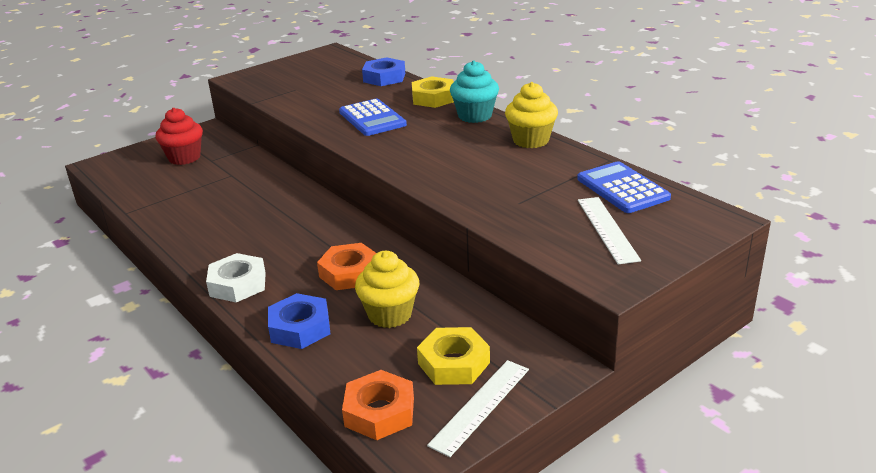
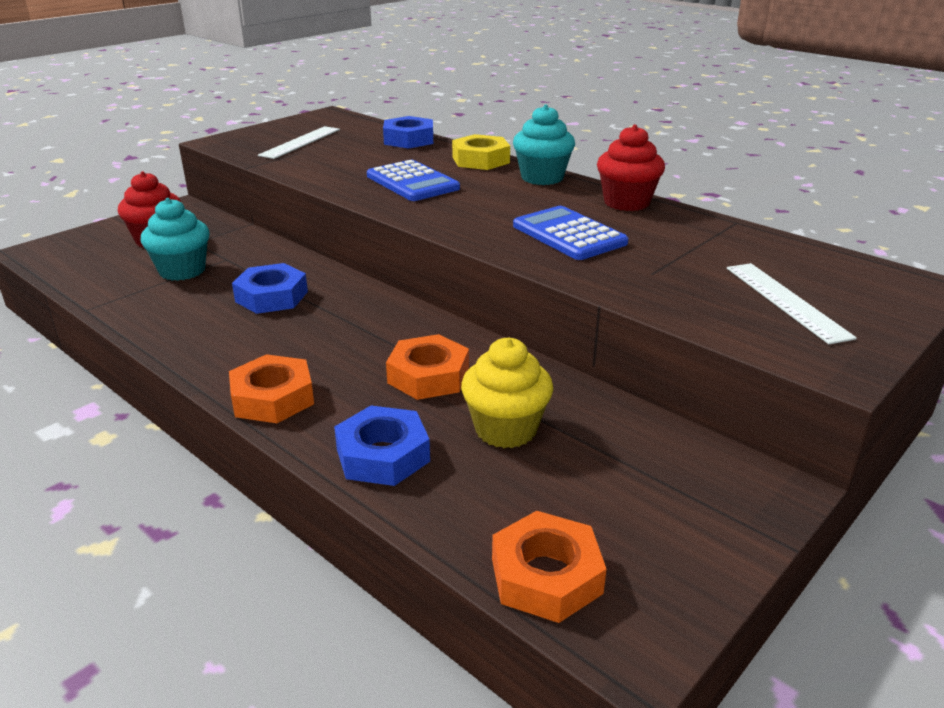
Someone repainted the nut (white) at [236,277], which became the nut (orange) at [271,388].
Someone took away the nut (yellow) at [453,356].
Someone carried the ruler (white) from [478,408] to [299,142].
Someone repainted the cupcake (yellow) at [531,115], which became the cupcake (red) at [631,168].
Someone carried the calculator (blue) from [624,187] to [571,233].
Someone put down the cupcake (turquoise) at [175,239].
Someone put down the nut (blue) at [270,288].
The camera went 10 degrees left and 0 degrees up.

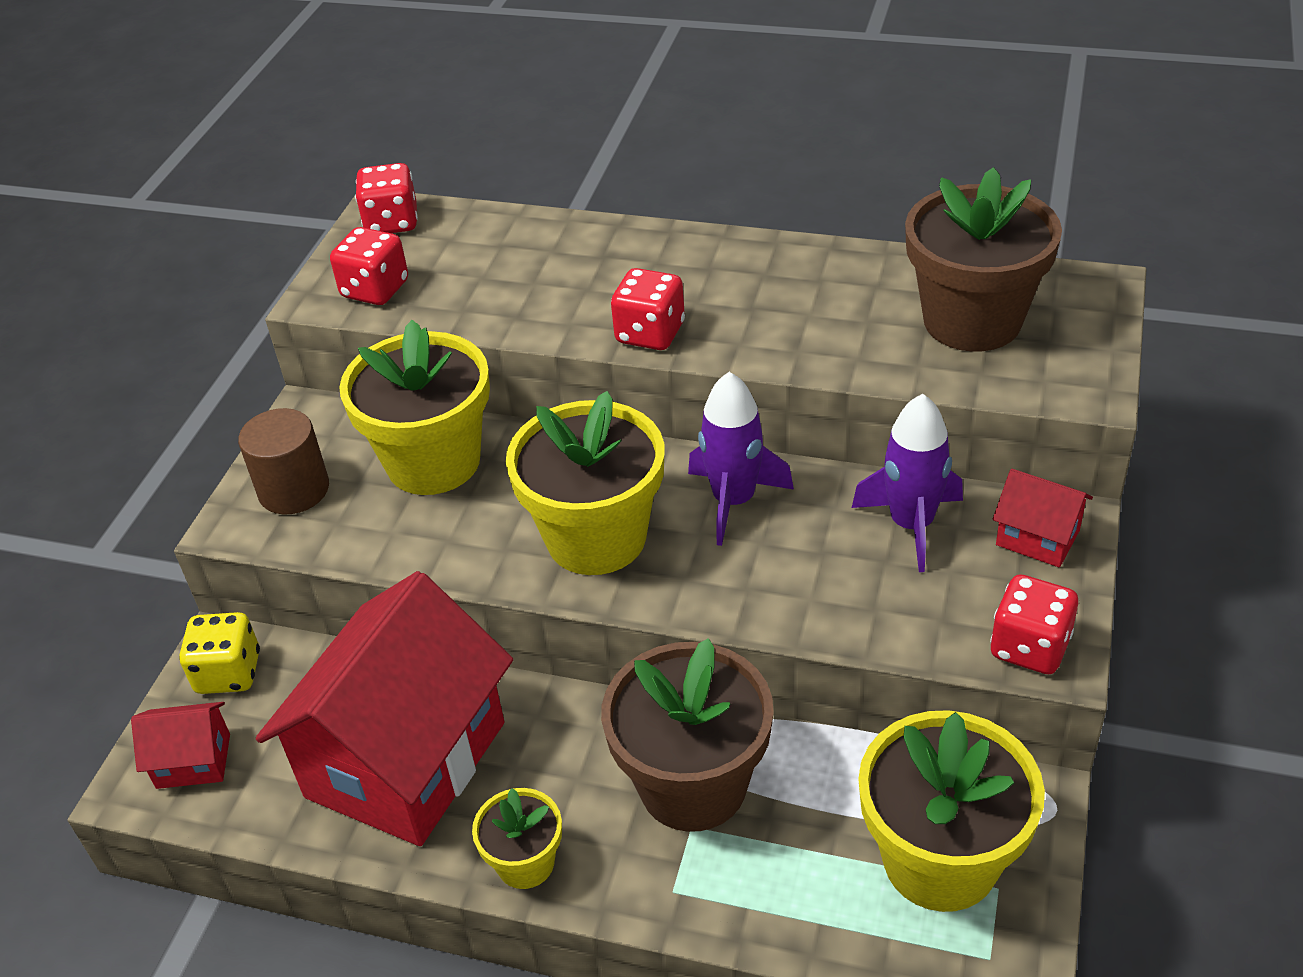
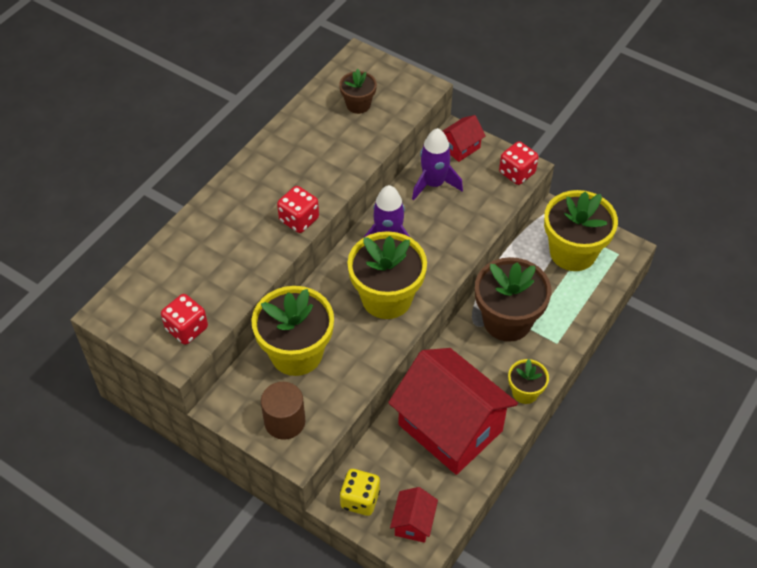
Someone took away the dice (red) at [386,198].
Someone scaled the flower pot (brown) at [983,259] by 0.52.
The camera went 75 degrees left and 10 degrees up.

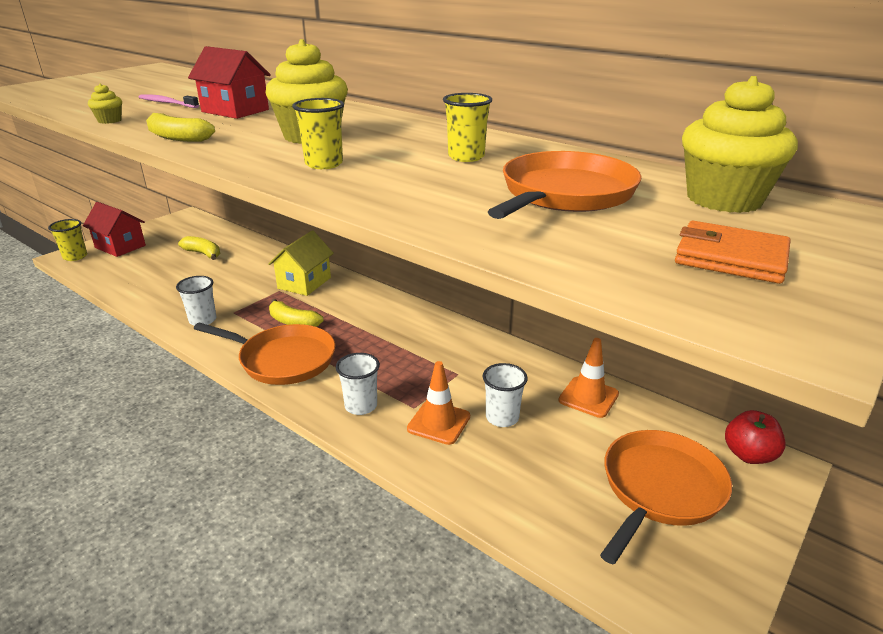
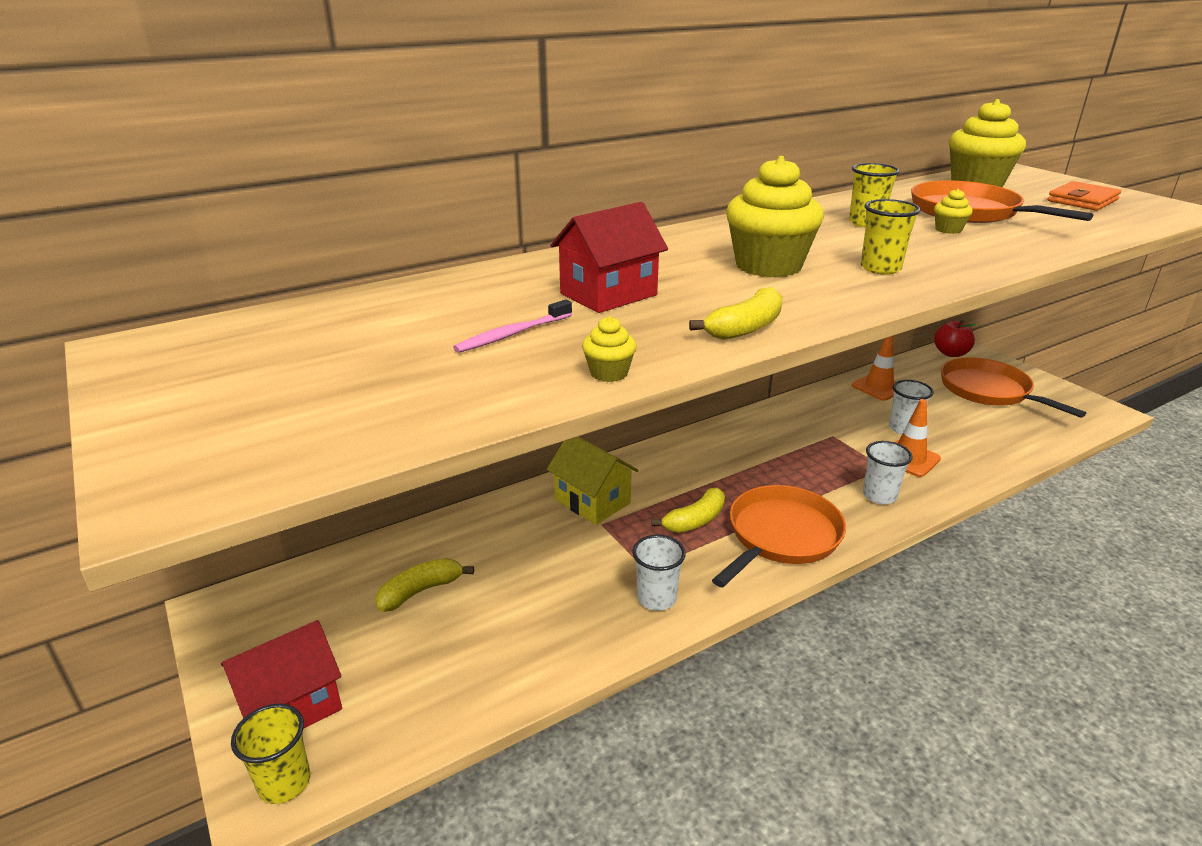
Someone put down the cupcake (yellow) at [953,211].
The camera went 70 degrees left and 0 degrees up.

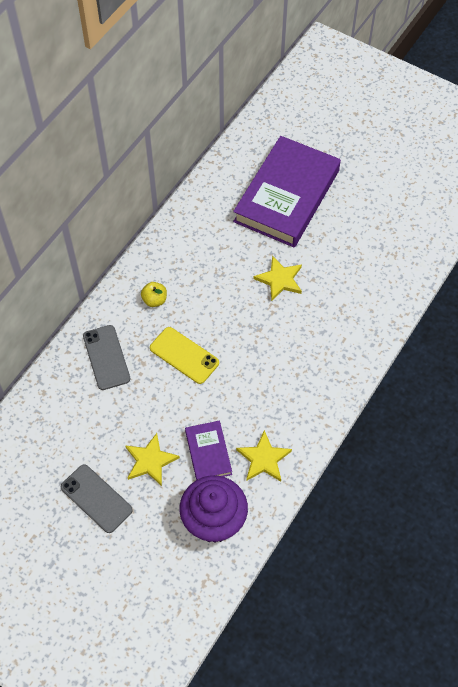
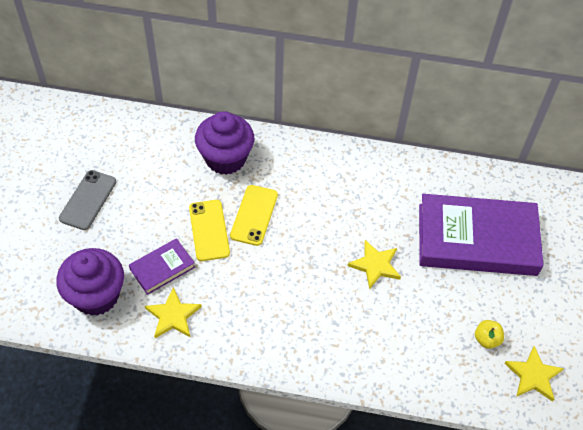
Someone swapped the phone (grey) at [106,357] for the cupcake (purple) at [224,143].
Someone carried the star (yellow) from [153,459] to [534,374].
Someone carried the apple (yellow) from [154,294] to [489,334].
Someone put down the phone (yellow) at [209,230].
The camera went 65 degrees right and 5 degrees down.

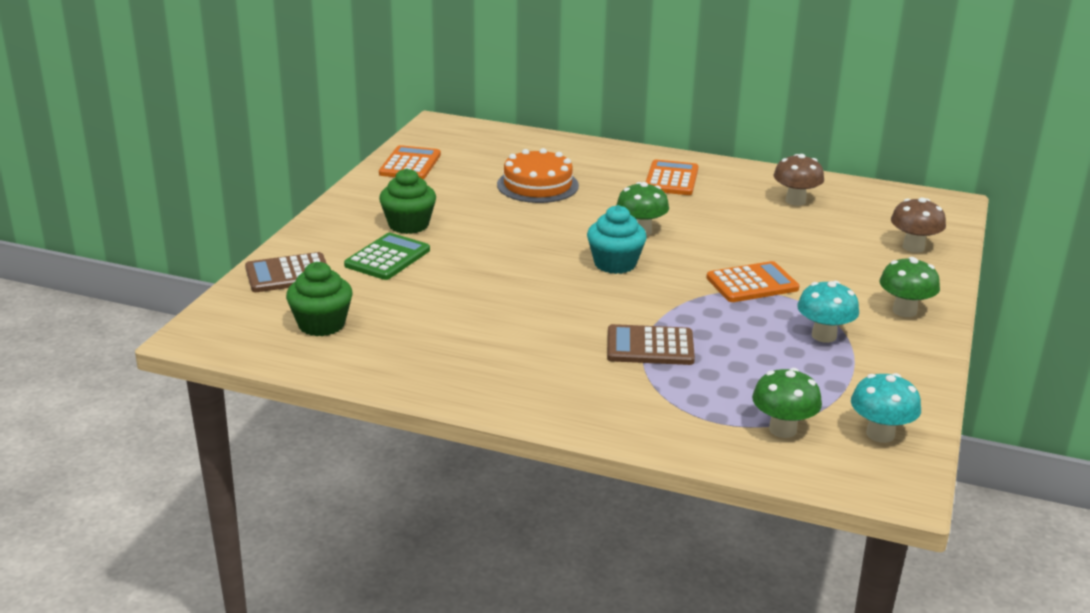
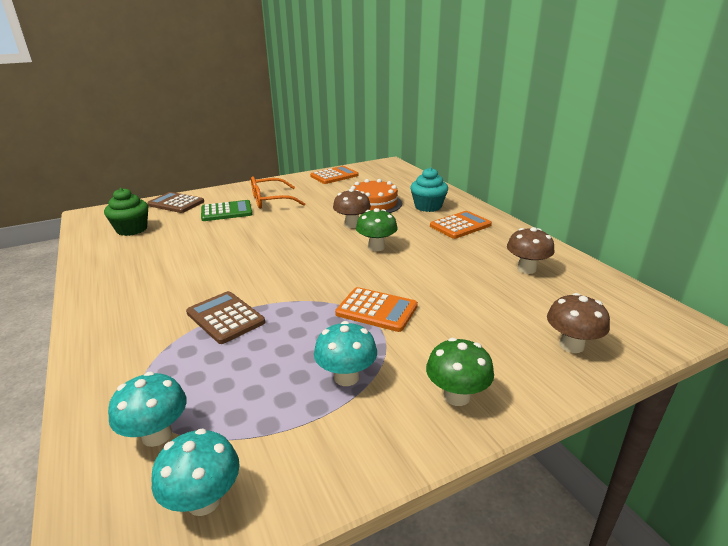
Someone swapped the cupcake (green) at [407,201] for the glasses (orange) at [278,192].
Someone carried the cupcake (turquoise) from [617,239] to [429,189].
Someone repainted the mushroom (green) at [787,403], which became the mushroom (turquoise) at [147,409].
Someone put down the mushroom (brown) at [352,208].
The camera went 45 degrees right and 0 degrees up.

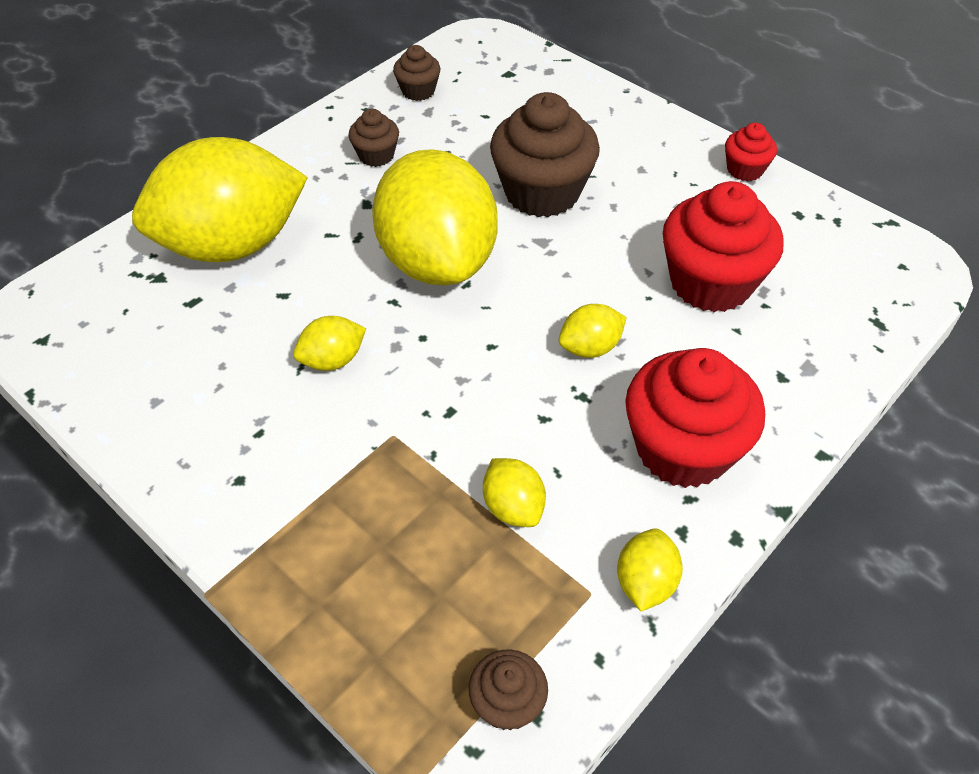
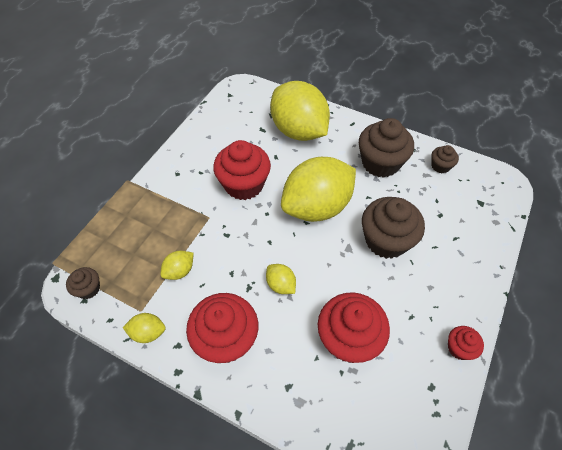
Someone swapped the lemon (yellow) at [329,343] for the cupcake (red) at [242,170].
Someone scaled the cupcake (brown) at [373,138] by 2.03.
The camera went 75 degrees right and 5 degrees up.

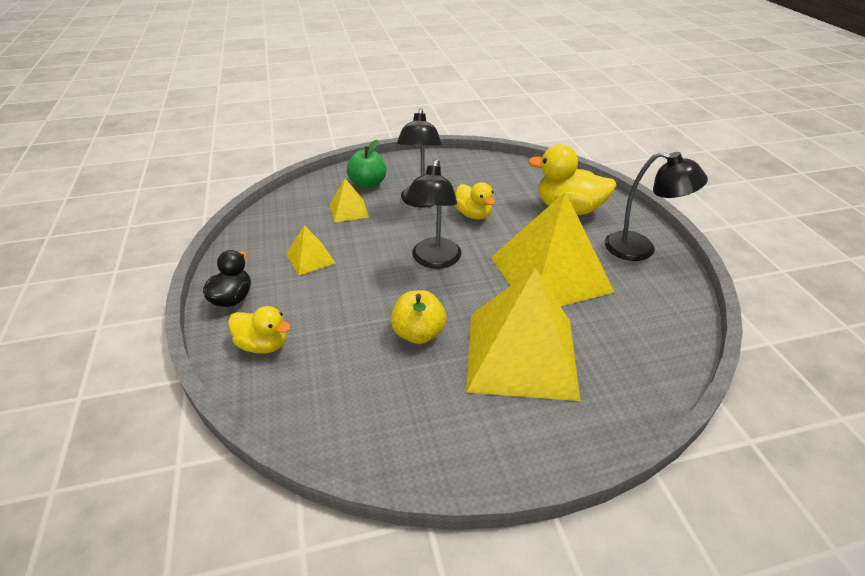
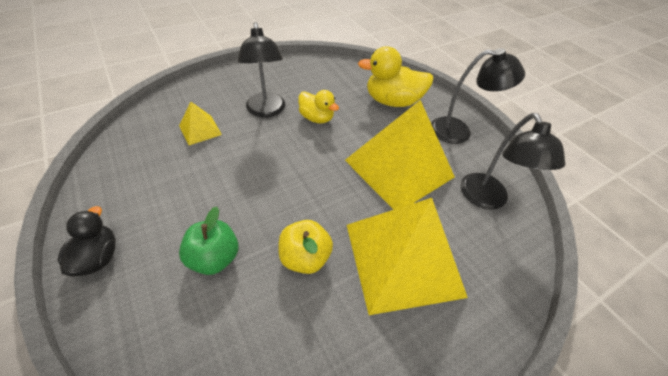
Someone took away the duck (yellow) at [259,330].
Someone took away the pyramid (yellow) at [311,250].
Someone carried the apple (green) from [366,164] to [209,241].
Someone carried the lamp (black) from [433,214] to [512,161].
The camera went 20 degrees left and 10 degrees up.

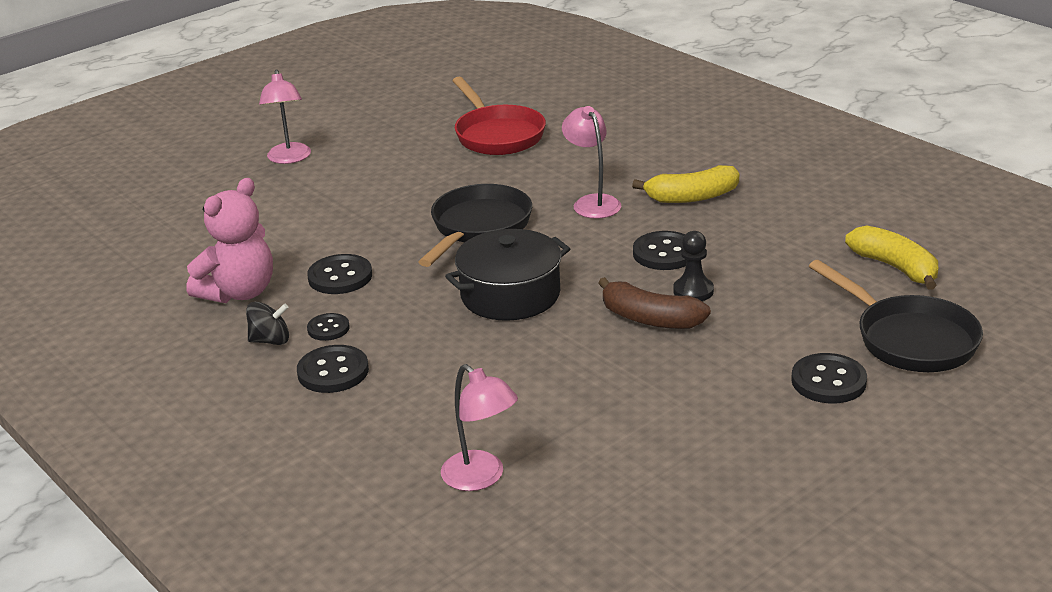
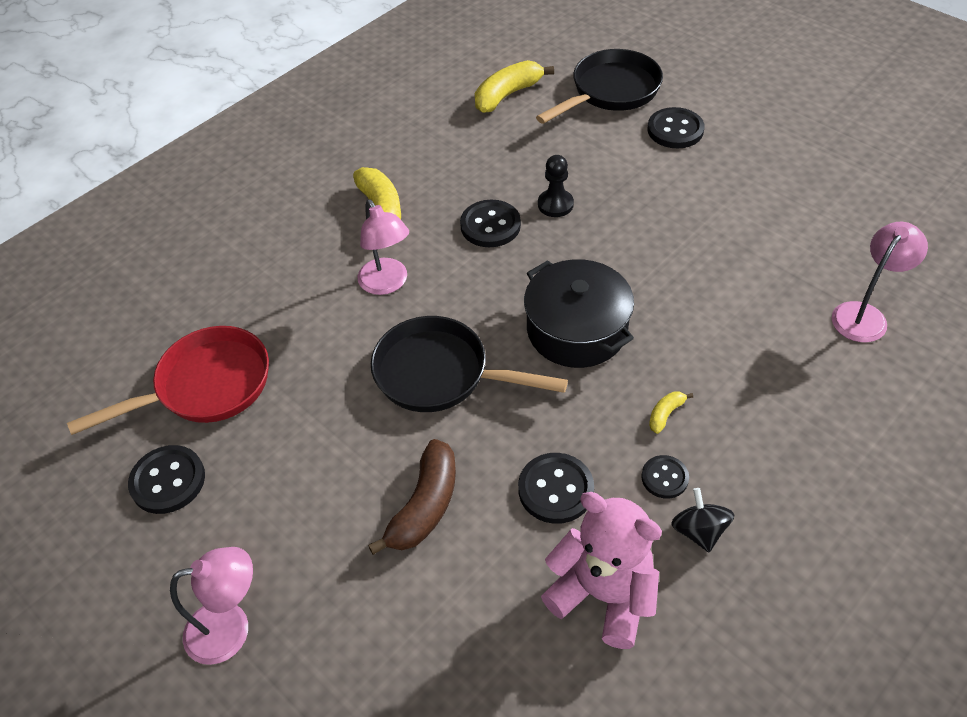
Someone carried the button (black) from [333,369] to [166,479].
Someone rotated the lamp (pink) at [591,162] by 90 degrees counterclockwise.
Someone carried the banana (brown) from [654,303] to [412,497].
Someone put down the banana (yellow) at [671,412].
The camera went 95 degrees left and 20 degrees up.

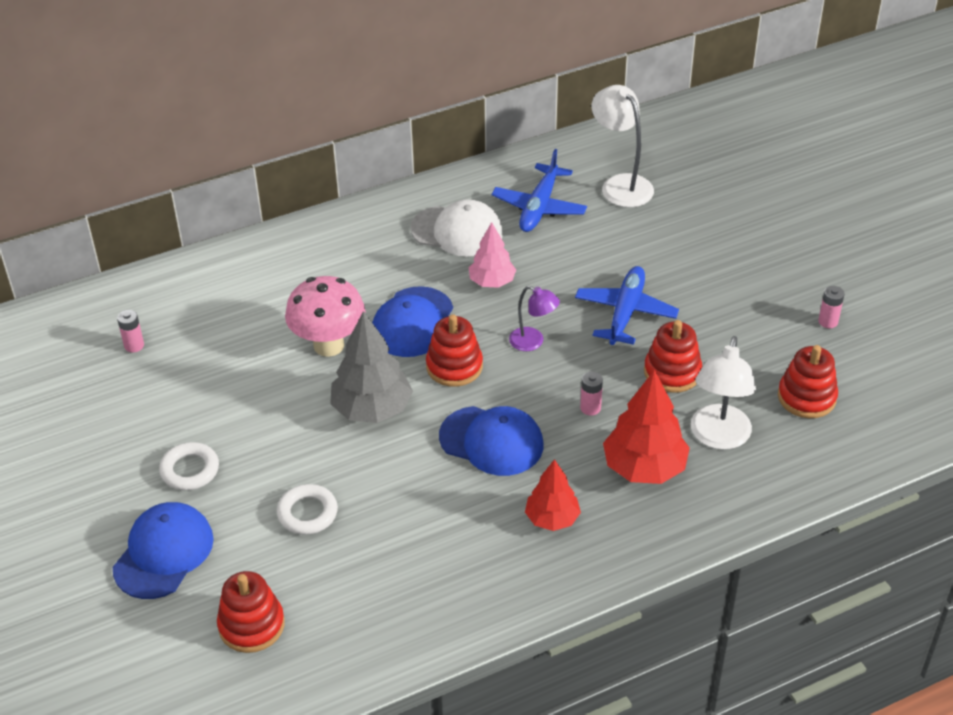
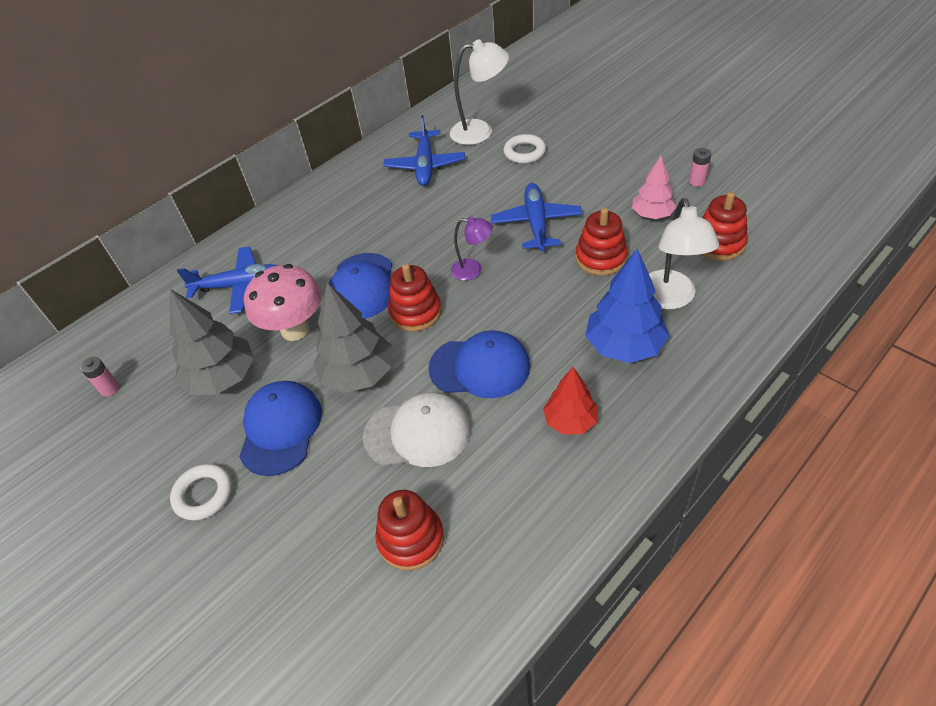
Someone carried the cap (blue) from [163,550] to [280,428].
Someone carried the stacking toy (red) from [251,612] to [409,530].
Someone carried the ring (white) from [307,509] to [525,149].
Someone carried the cap (white) from [456,228] to [417,429].
Someone carried the tree (pink) from [492,255] to [654,187].
Someone took away the battery (pink) at [591,393].
Someone rotated the lamp (white) at [623,146] by 135 degrees clockwise.
Someone repainted the tree (red) at [646,427], which became the tree (blue) at [627,305].
Someone put down the tree (grey) at [212,342].
Someone put down the plane (blue) at [227,280].
The camera went 15 degrees left and 5 degrees up.

